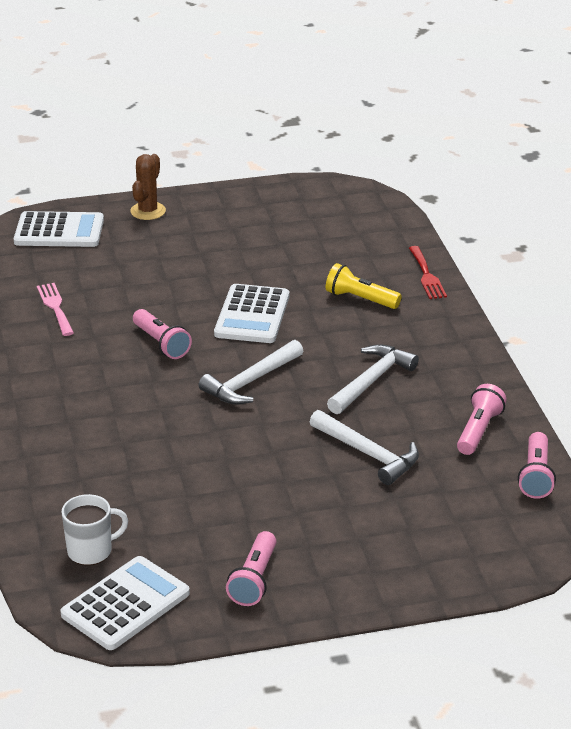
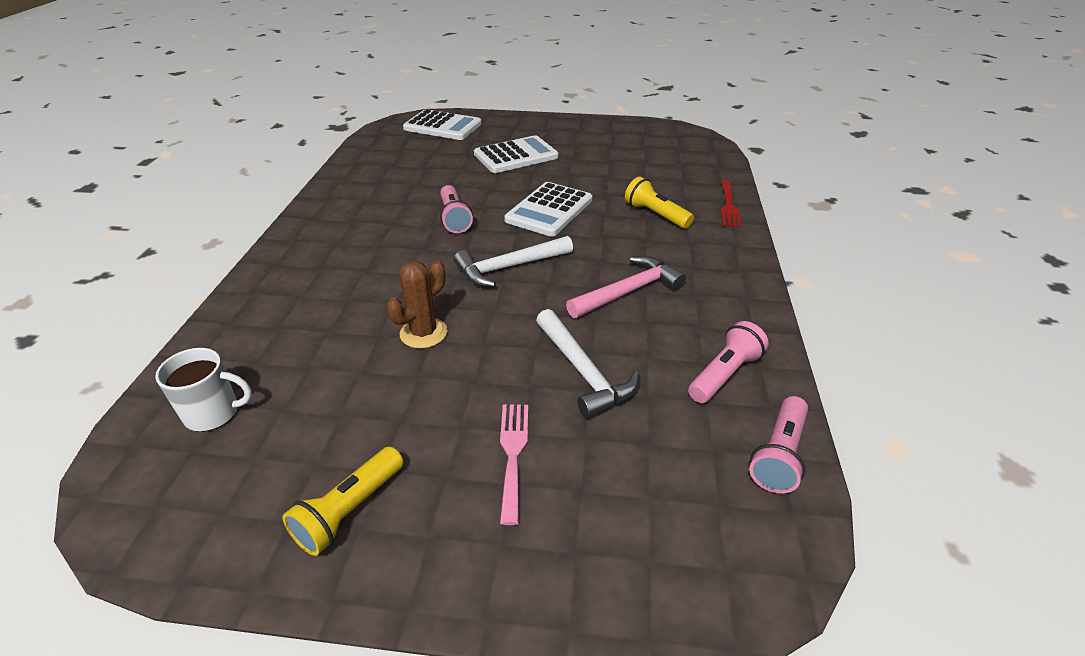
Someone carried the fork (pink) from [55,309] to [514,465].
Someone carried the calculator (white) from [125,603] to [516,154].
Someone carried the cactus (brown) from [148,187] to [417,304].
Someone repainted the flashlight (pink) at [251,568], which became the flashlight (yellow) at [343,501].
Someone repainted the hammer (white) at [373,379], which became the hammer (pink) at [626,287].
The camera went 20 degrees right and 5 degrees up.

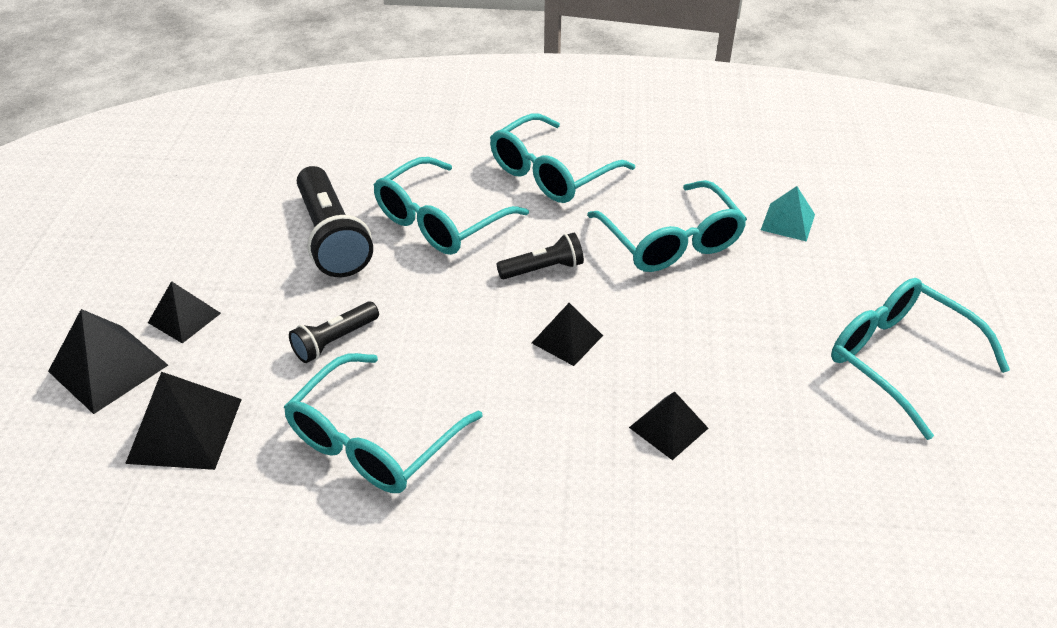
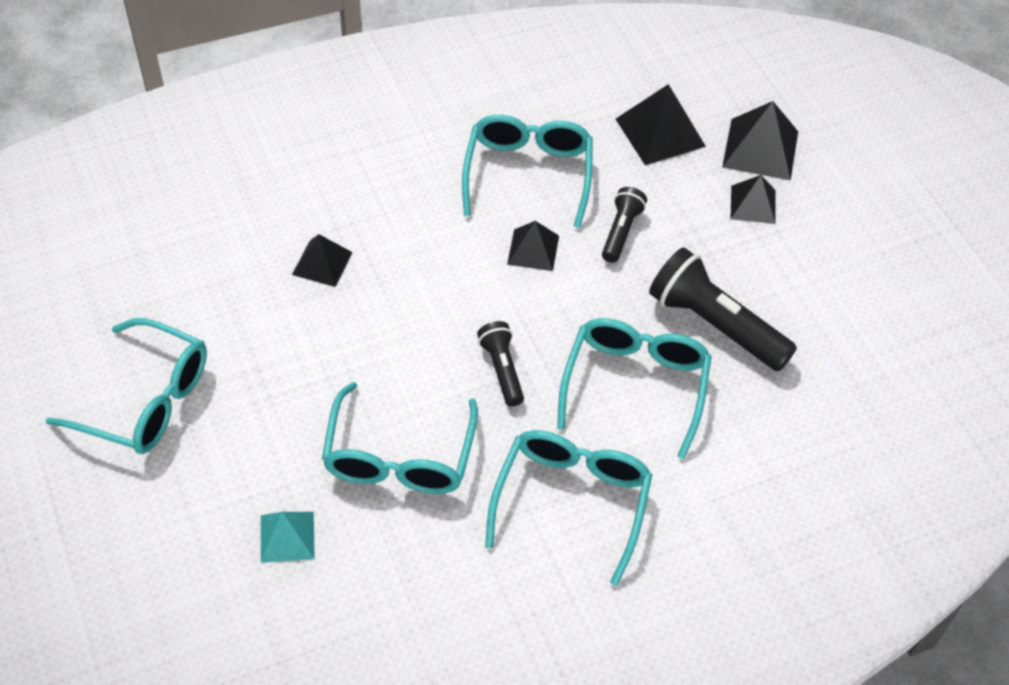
Someone rotated the flashlight (black) at [540,256] by 120 degrees clockwise.
Someone carried the pyramid (black) from [567,334] to [533,246].
Someone rotated the glasses (turquoise) at [667,226] by 120 degrees counterclockwise.
The camera went 150 degrees right and 10 degrees up.

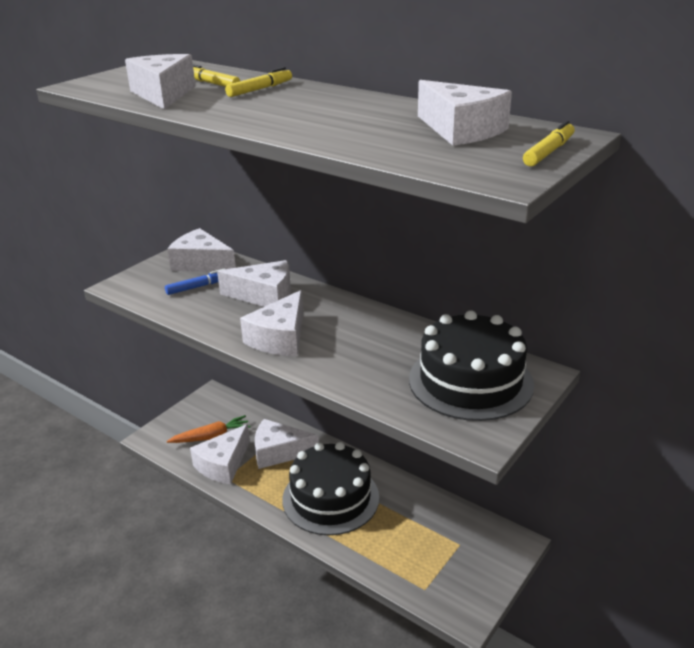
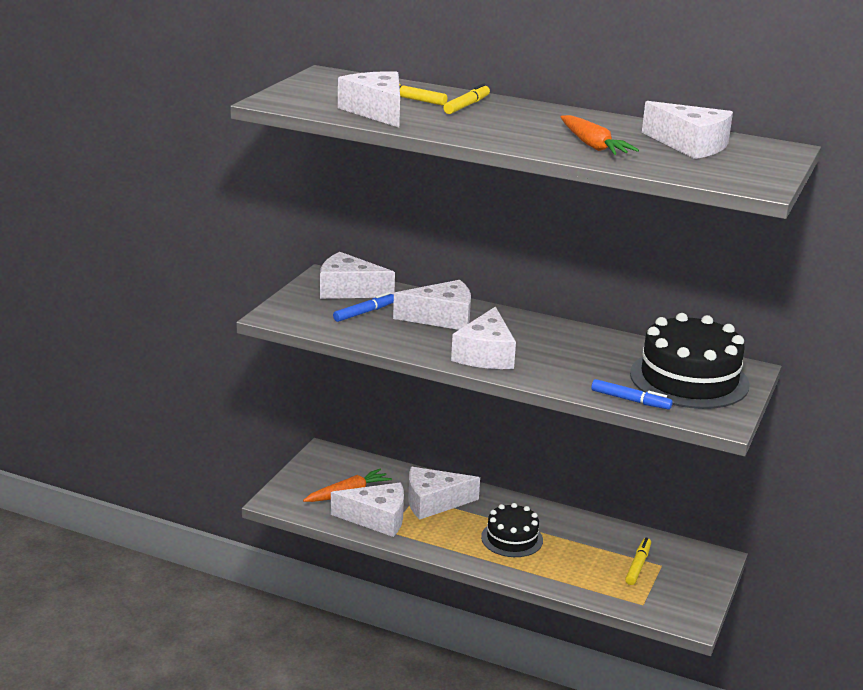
Someone rotated the cheese (white) at [220,454] by 105 degrees counterclockwise.
Someone scaled the cake (black) at [330,488] by 0.58.
Someone carried the marker (yellow) from [549,143] to [638,561].
Someone put down the carrot (orange) at [599,135].
Someone put down the marker (blue) at [632,394].
The camera went 15 degrees left and 5 degrees down.

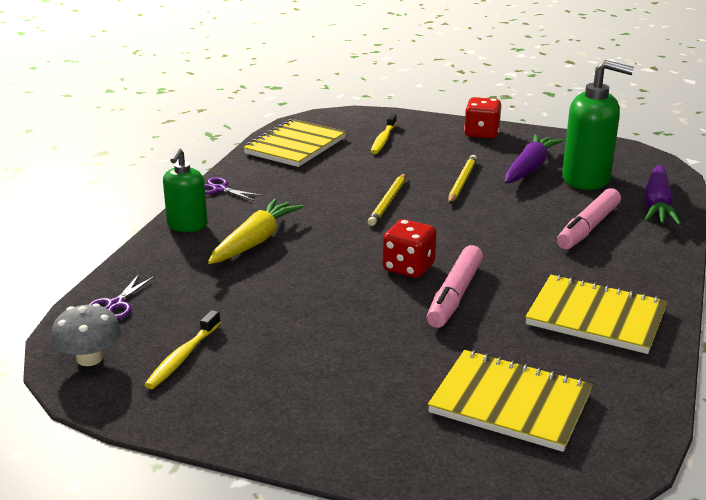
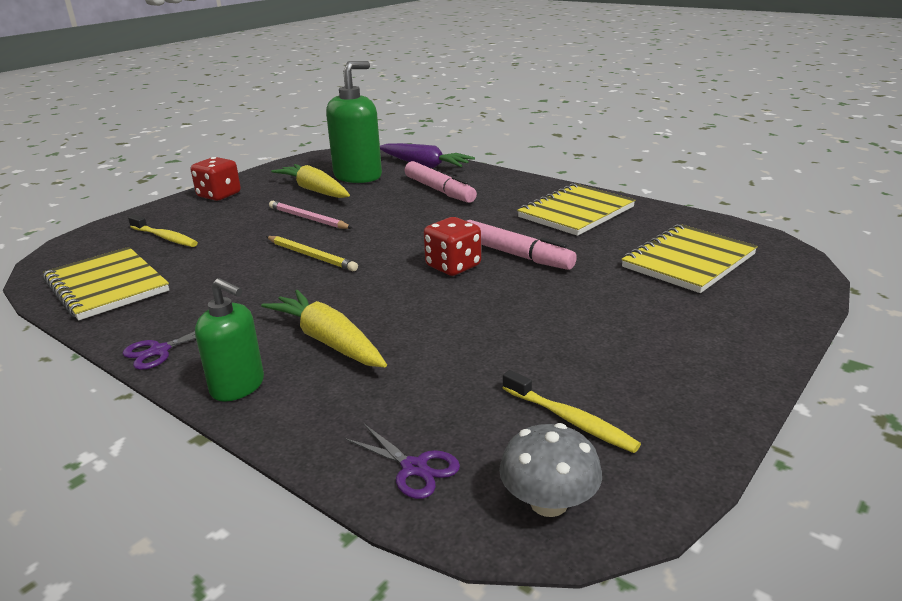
Someone repainted the pencil (yellow) at [462,179], which became the pencil (pink) at [310,215].
Someone repainted the carrot (purple) at [534,159], which became the carrot (yellow) at [310,181].
The camera went 70 degrees left and 0 degrees up.

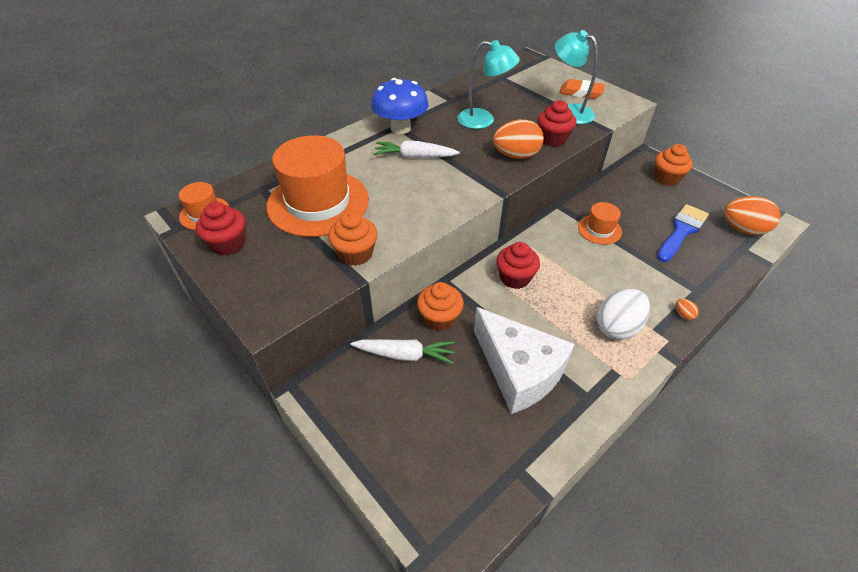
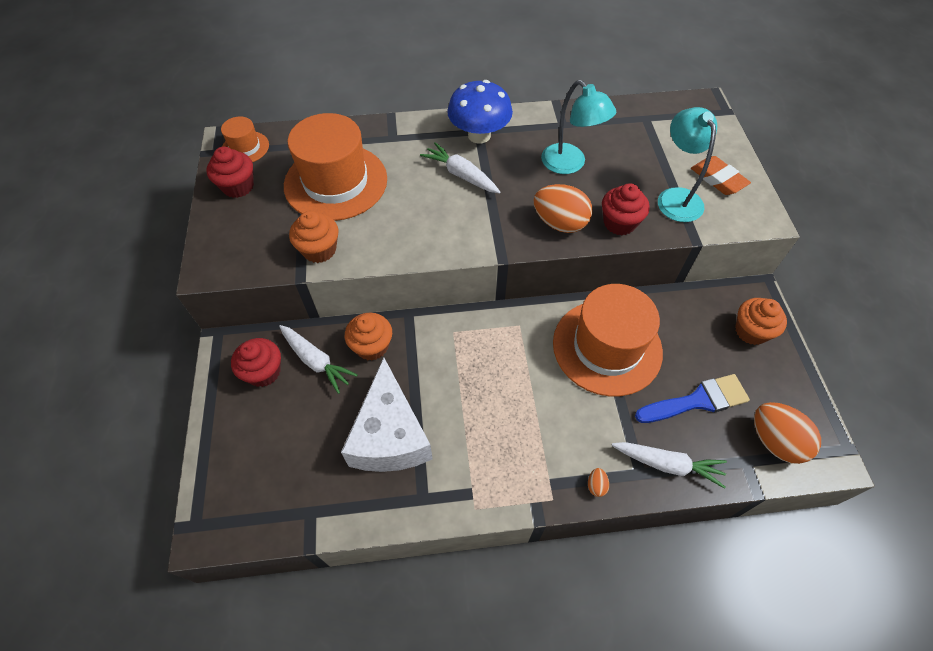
Someone carried the cupcake (red) from [518,265] to [256,362].
Someone scaled the hat (orange) at [600,223] by 2.11.
Someone took away the egg (white) at [623,314].
Someone put down the carrot (white) at [669,465].
The camera went 35 degrees right and 10 degrees up.

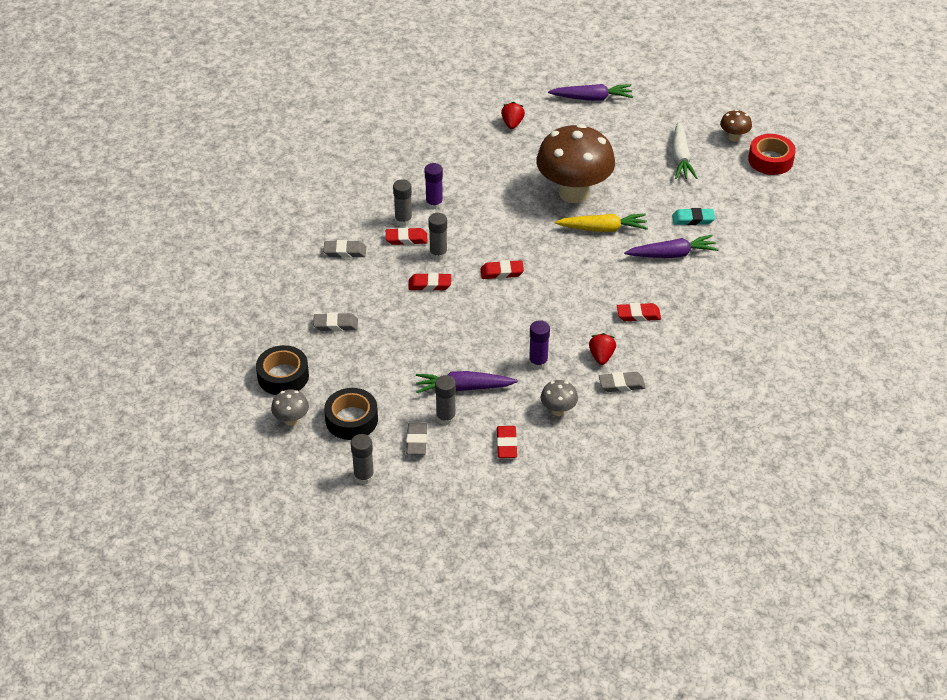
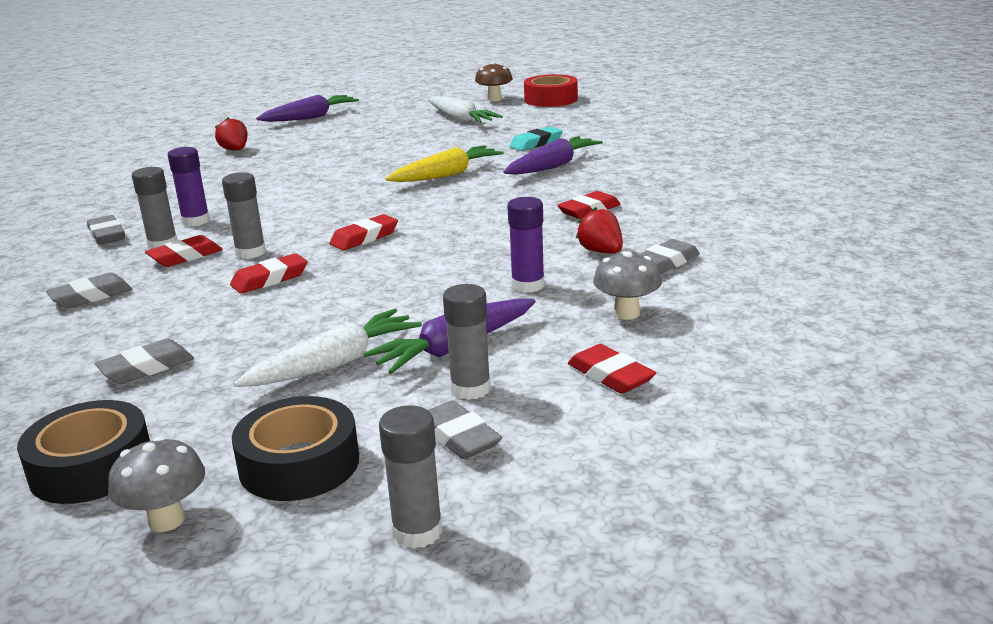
Someone took away the mushroom (brown) at [575,163].
Someone put down the eraser (grey) at [106,230].
Someone put down the carrot (white) at [328,348].
The camera went 35 degrees left and 20 degrees down.

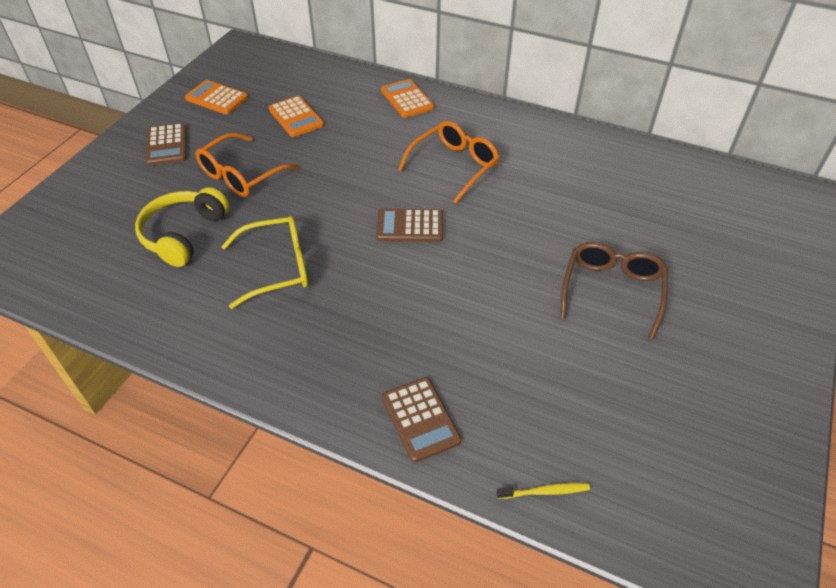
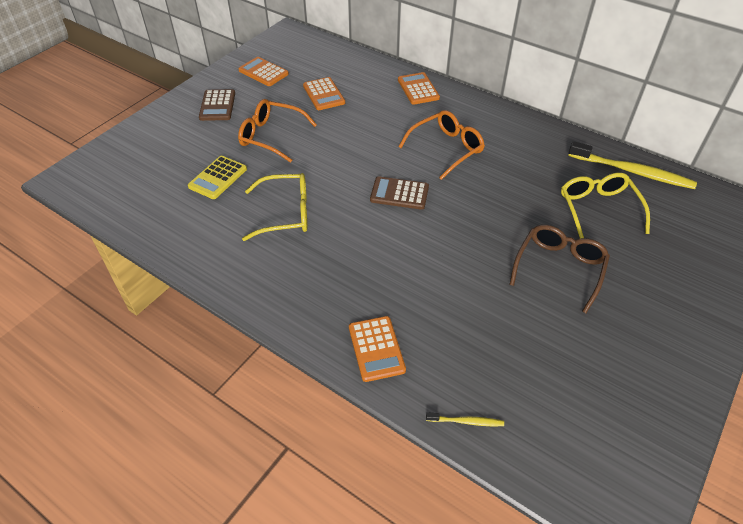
Someone swapped the headphones (yellow) at [182,227] for the calculator (yellow) at [217,177].
Someone rotated the glasses (orange) at [247,165] by 60 degrees clockwise.
Someone repainted the calculator (brown) at [421,420], which became the calculator (orange) at [377,349].
Someone put down the glasses (yellow) at [605,206].
Someone put down the toothbrush (yellow) at [632,165].
The camera went 10 degrees right and 0 degrees up.

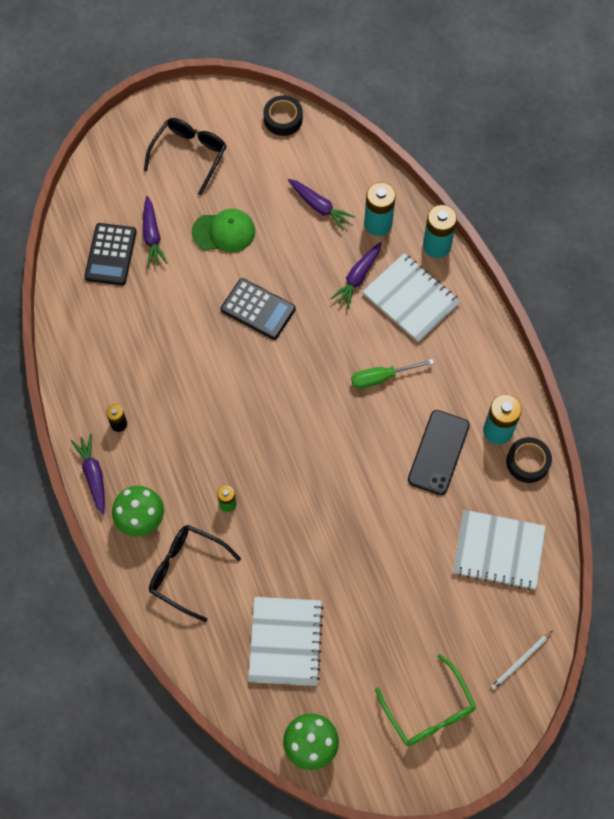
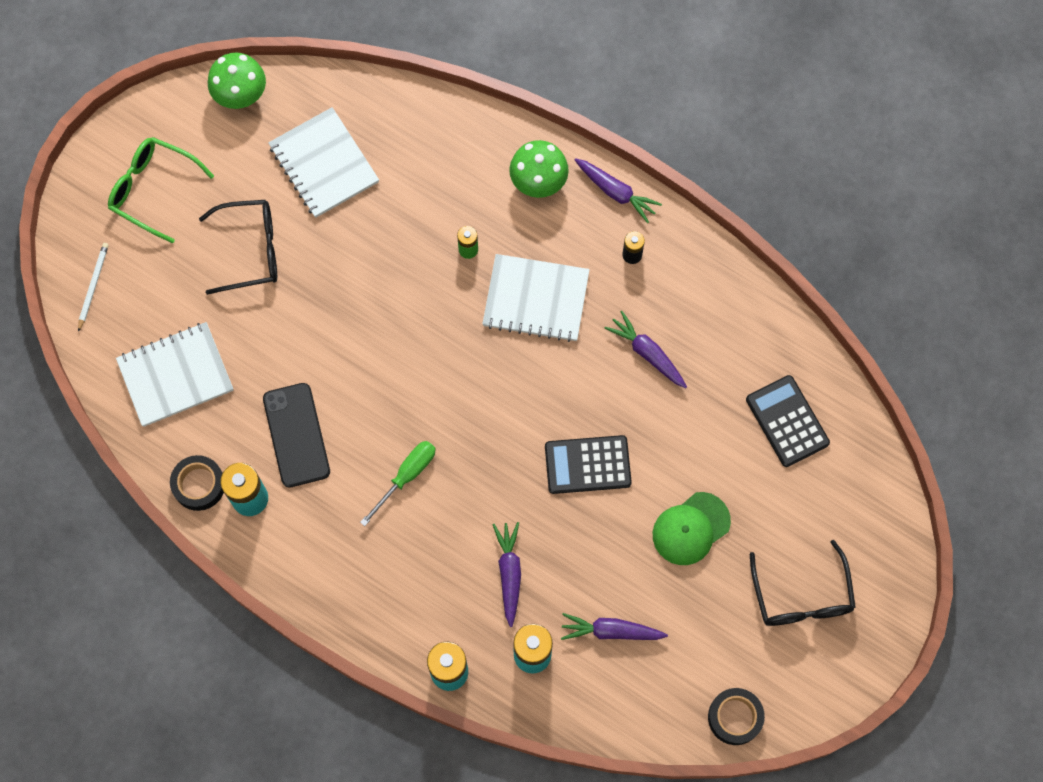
Someone carried the carrot (purple) from [155,231] to [646,349].
Someone carried the glasses (black) from [195,573] to [238,247].
Someone carried the notebook (white) from [411,297] to [536,298].
The camera went 145 degrees right and 5 degrees up.

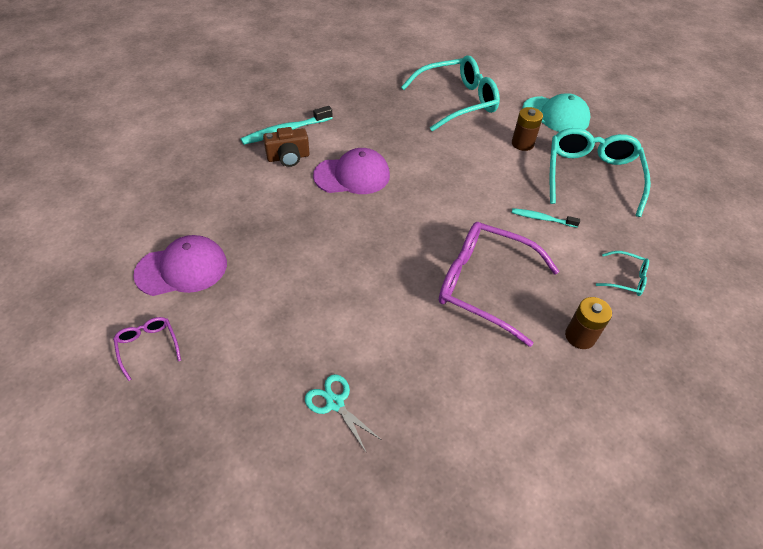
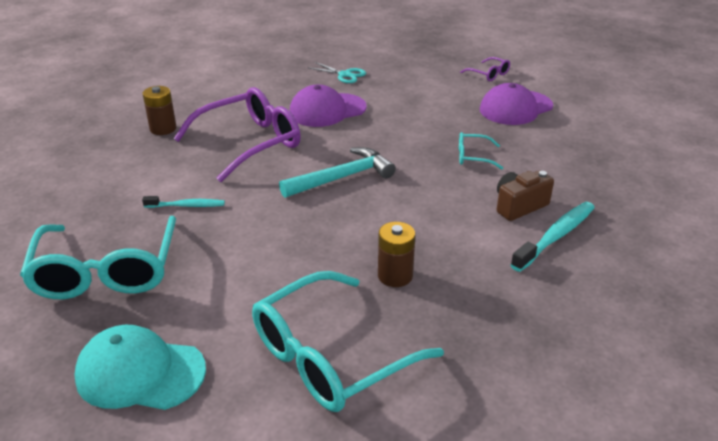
Someone carried the cap (purple) from [351,171] to [328,106].
Someone rotated the glasses (purple) at [499,284] by 45 degrees counterclockwise.
Someone carried the battery (brown) from [527,129] to [396,254].
Someone carried the glasses (turquoise) from [622,273] to [481,151].
Someone put down the hammer (turquoise) at [337,172].
The camera went 165 degrees right and 15 degrees down.

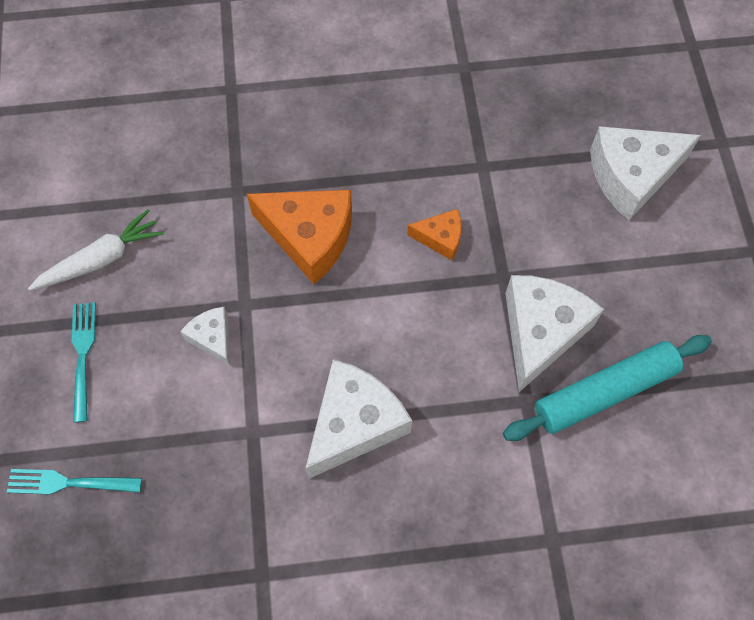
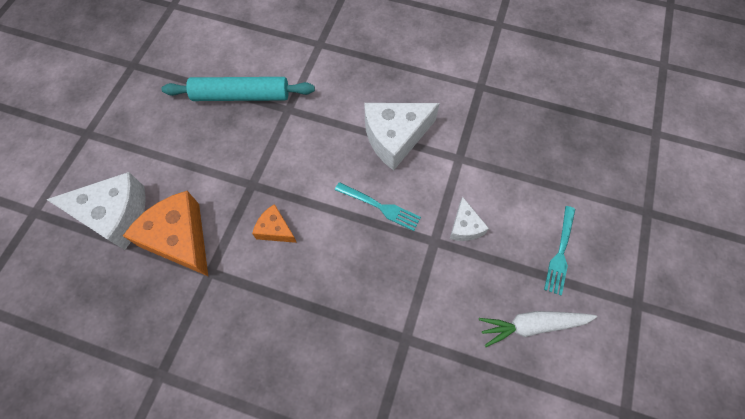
Someone carried the fork (turquoise) from [74,482] to [378,206].
Someone carried the cheese (orange) from [299,237] to [165,233].
Someone took away the cheese (white) at [554,333].
The camera went 155 degrees left and 0 degrees up.

